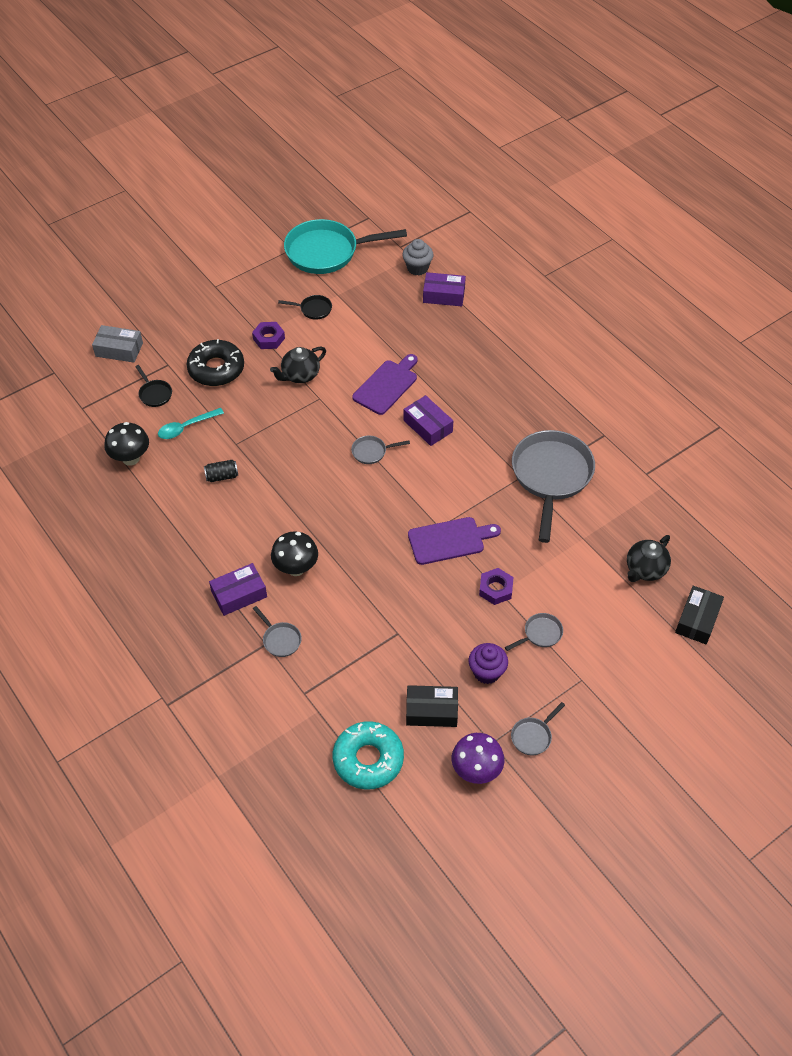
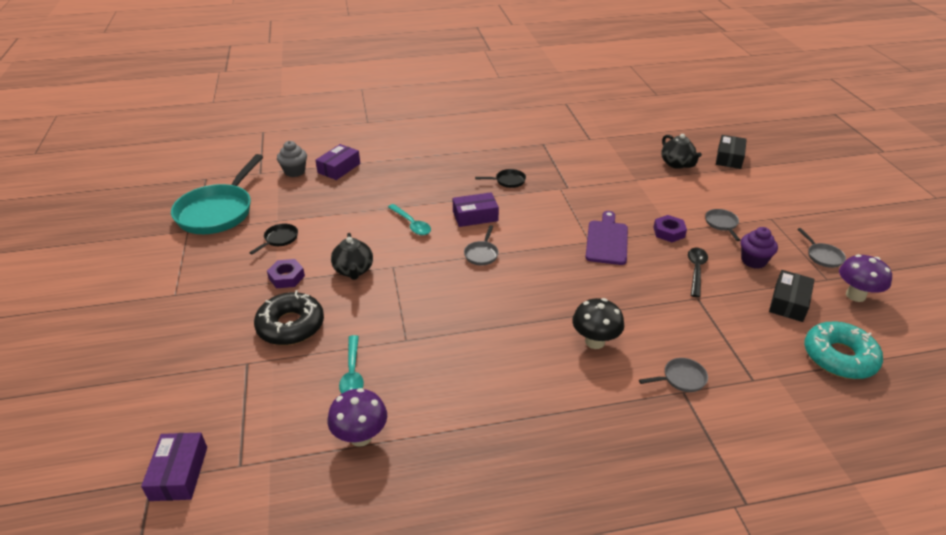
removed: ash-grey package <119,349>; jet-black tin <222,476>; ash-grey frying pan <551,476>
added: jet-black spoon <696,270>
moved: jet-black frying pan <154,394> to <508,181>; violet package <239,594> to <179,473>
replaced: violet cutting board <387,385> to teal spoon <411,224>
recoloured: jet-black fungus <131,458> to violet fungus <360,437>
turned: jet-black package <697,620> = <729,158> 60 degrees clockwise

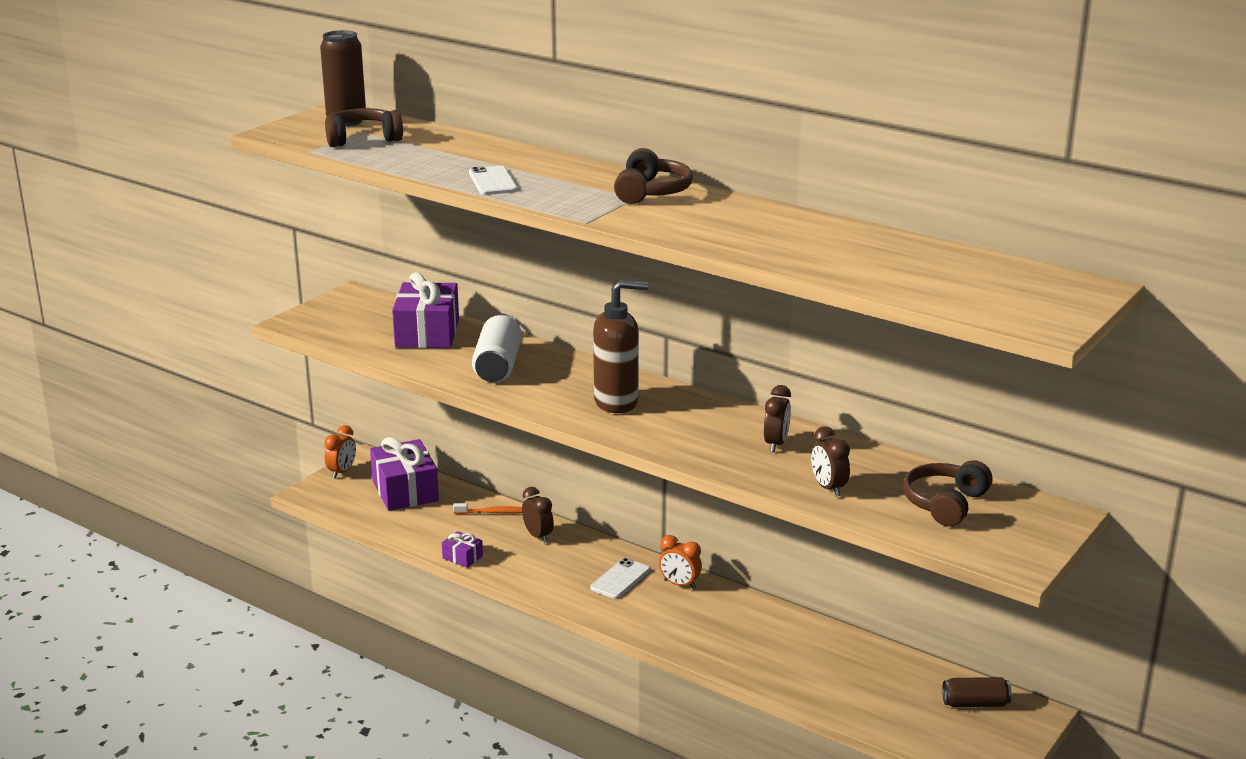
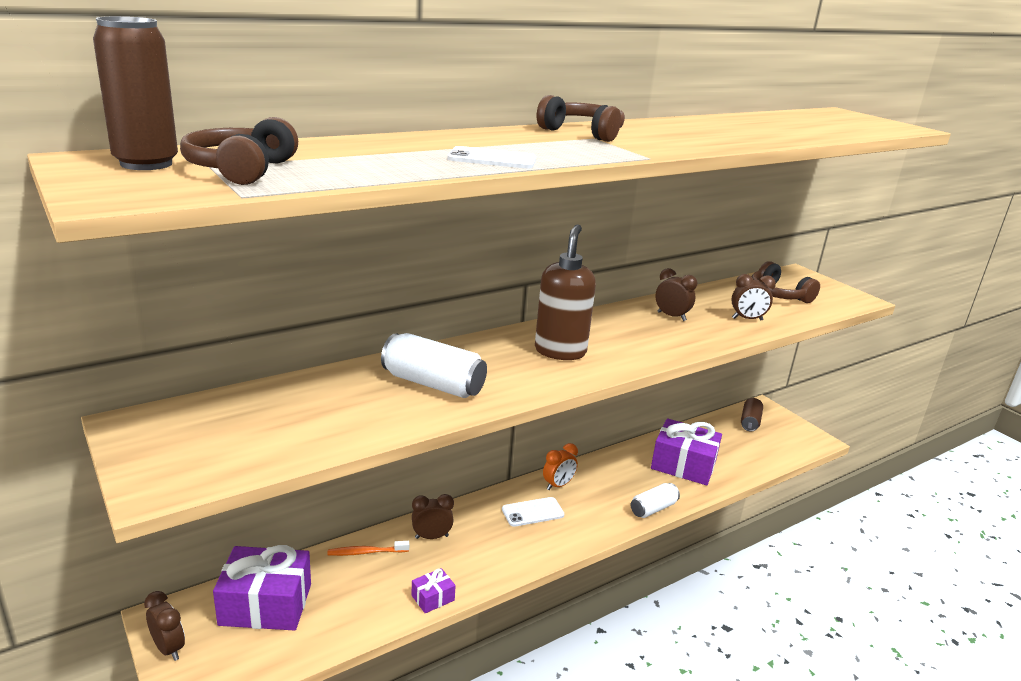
added: snow-white tin <653,508>
moved: violet gift <427,333> to <683,465>
recoloured: bright orange bedside clock <342,472> to russet bedside clock <168,648>
turned: bright orange tooth brush <493,512> = <366,552> 120 degrees counterclockwise; snow-white mobile phone <620,579> = <532,512> 75 degrees counterclockwise

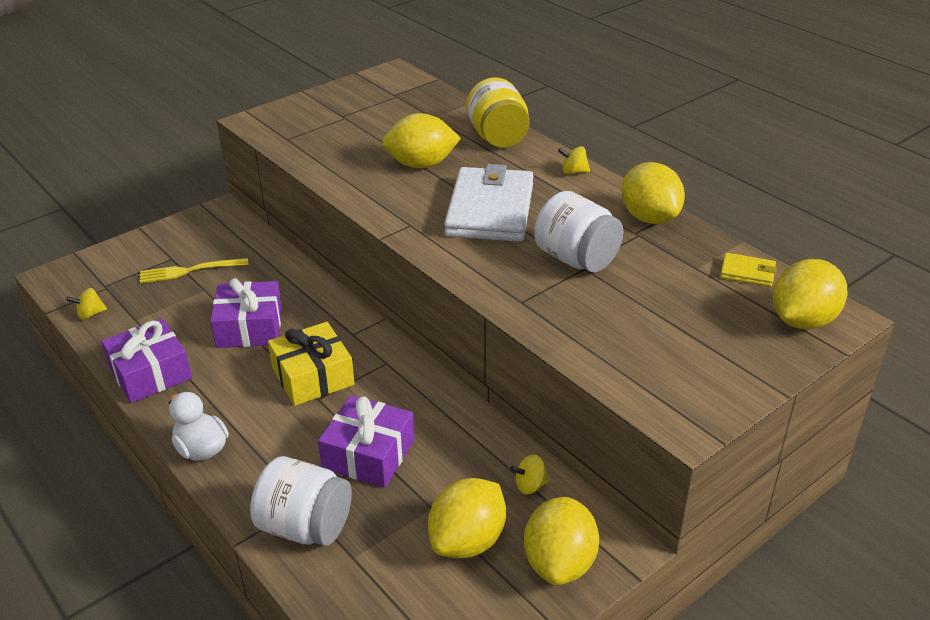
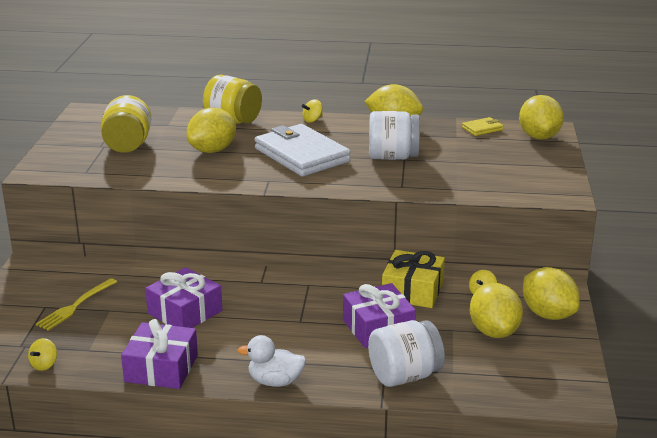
added: bright yellow jam jar <128,145>
moved: bright yellow gift <313,376> to <412,291>

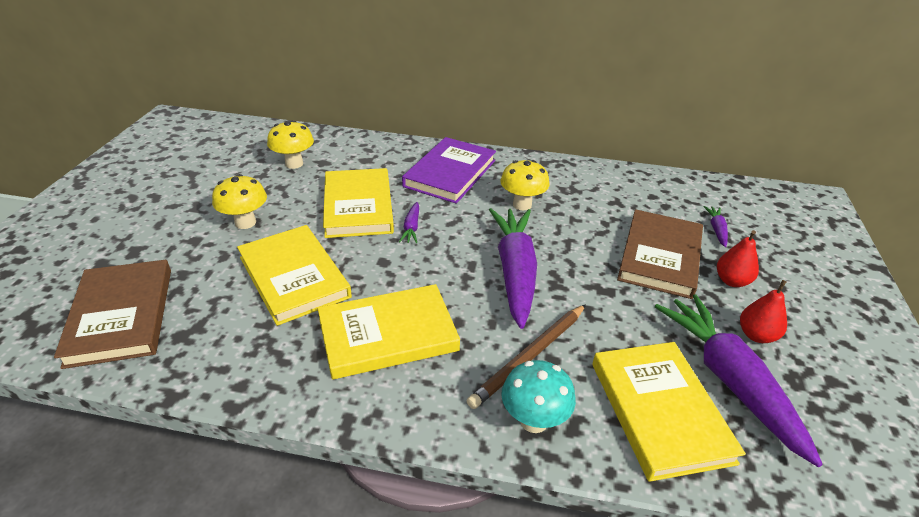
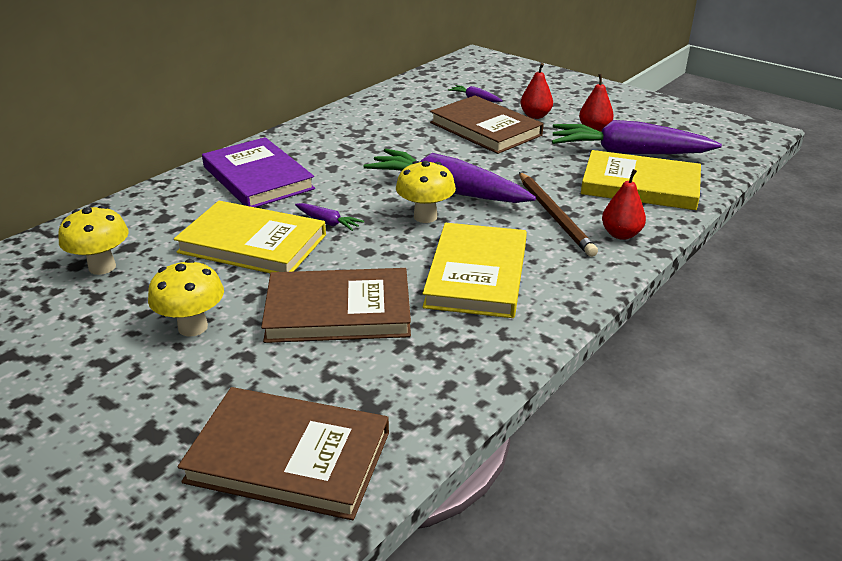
moved: bright yellow fungus <522,204> to <425,217>
replaced: teal fungus <533,420> to red toy pear <621,234>
recoloured: bright yellow hardback <294,277> to russet hardback <338,311>

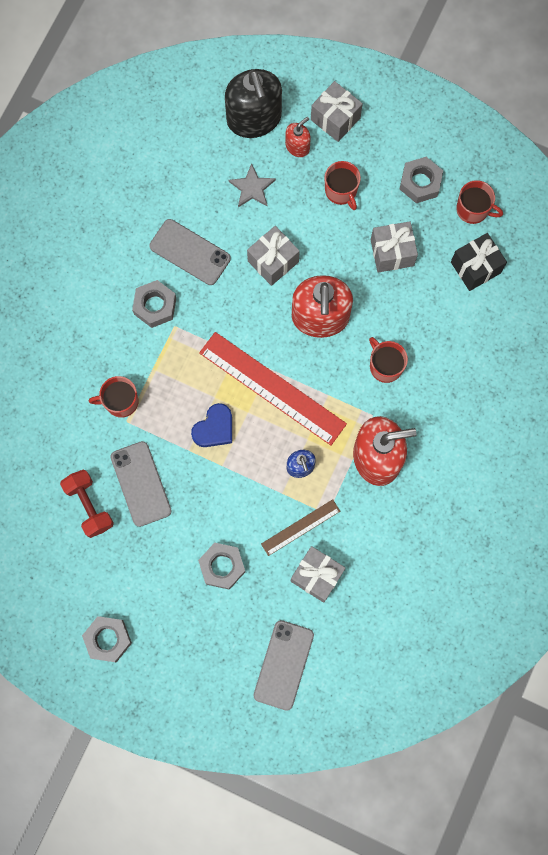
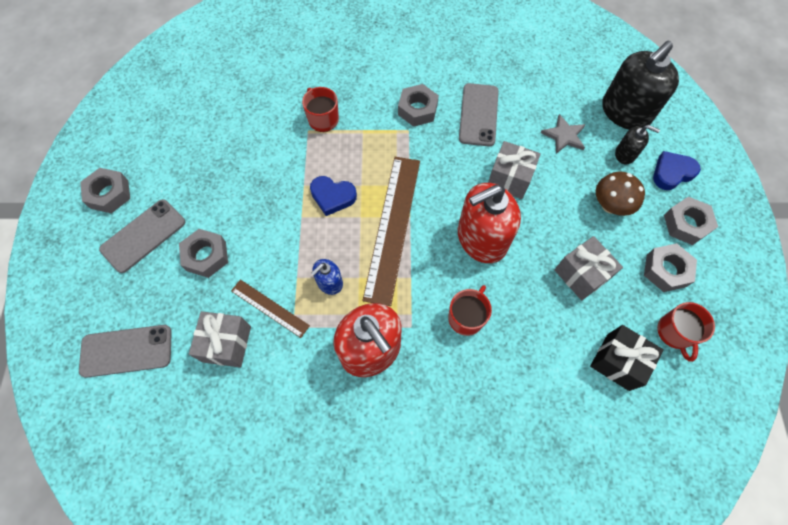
removed: red hand weight <89,506>
added: ash-grey nut <686,224>
moved: ash-grey mobile phone <141,483> to <143,236>
replaced: ash-grey gift <335,119> to blue heart shape <672,173>; red mug <341,191> to russet fungus <610,206>
recoloured: red straightedge <272,388> to russet straightedge <393,227>; red pump bottle <297,146> to jet-black pump bottle <625,154>

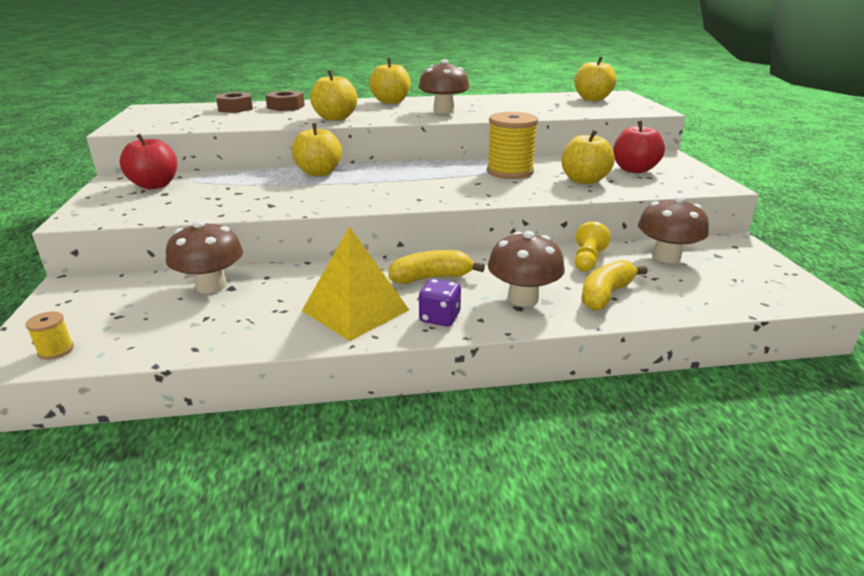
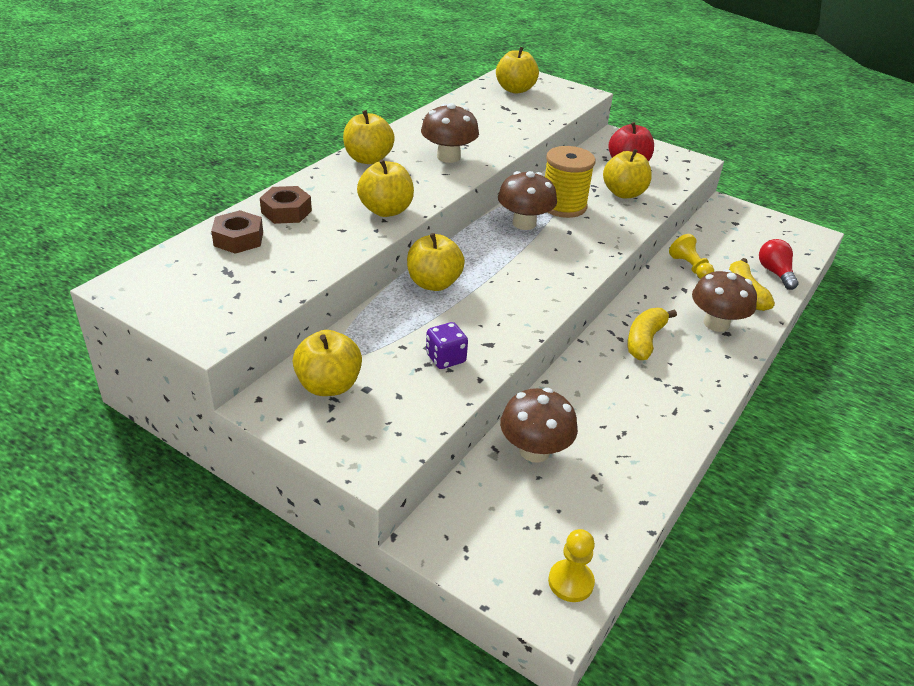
removed: bright yellow pyramid shape <355,310>
added: red bulb <775,273>
moved: violet die <439,318> to <445,358>; russet fungus <666,256> to <524,223>
replaced: bright yellow bobbin <56,350> to bright yellow chess pawn <570,582>
recoloured: red toy apple <155,185> to bright yellow toy apple <329,385>

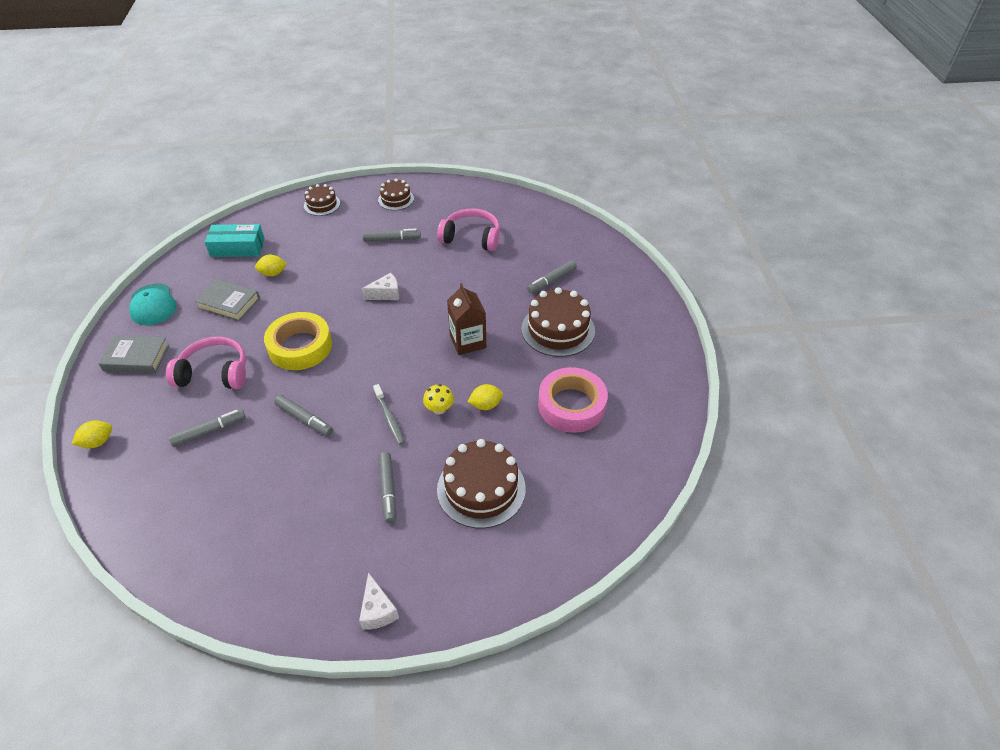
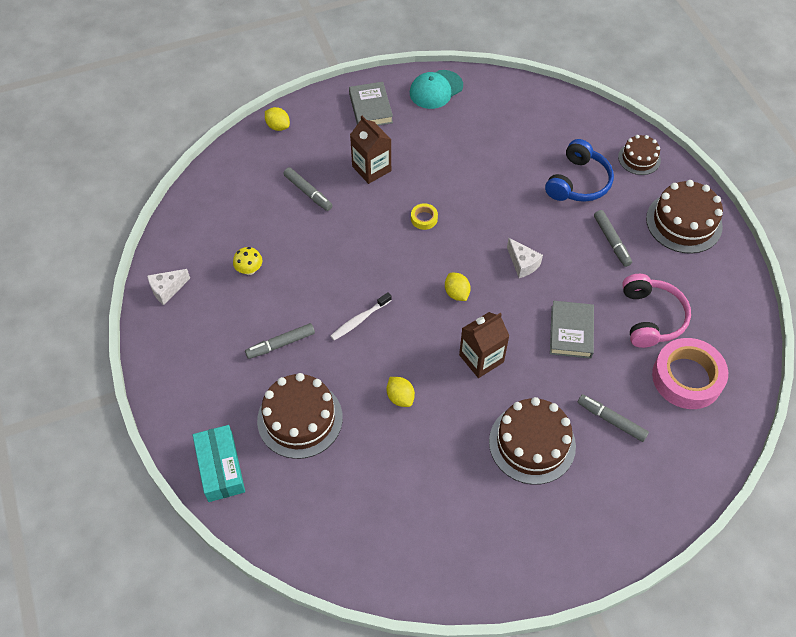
removed: ash-grey felt pen <304,419>
added: blue headphones <578,182>
moved: ash-grey hardback <229,303> to <571,332>; teal package <237,248> to <220,468>; bright yellow citrus fruit <273,273> to <456,293>; snow-white cheese <377,610> to <167,289>; bright yellow fungus <439,409> to <249,270>; rose-pink tape <571,405> to <687,378>
replaced: rose-pink headphones <214,373> to russet milk carton <371,168>
recoloured: ash-grey tooth brush <389,418> to snow-white tooth brush <359,320>
resized: bright yellow tape <300,346> = <424,218> x0.43; russet layer cake <396,199> = <684,222> x1.71

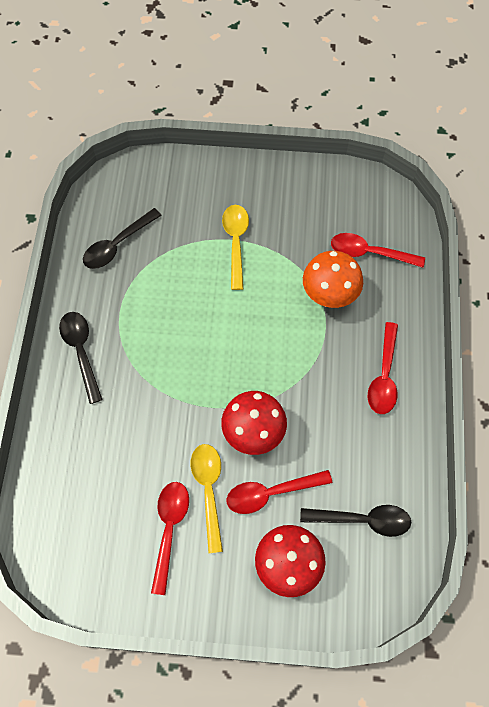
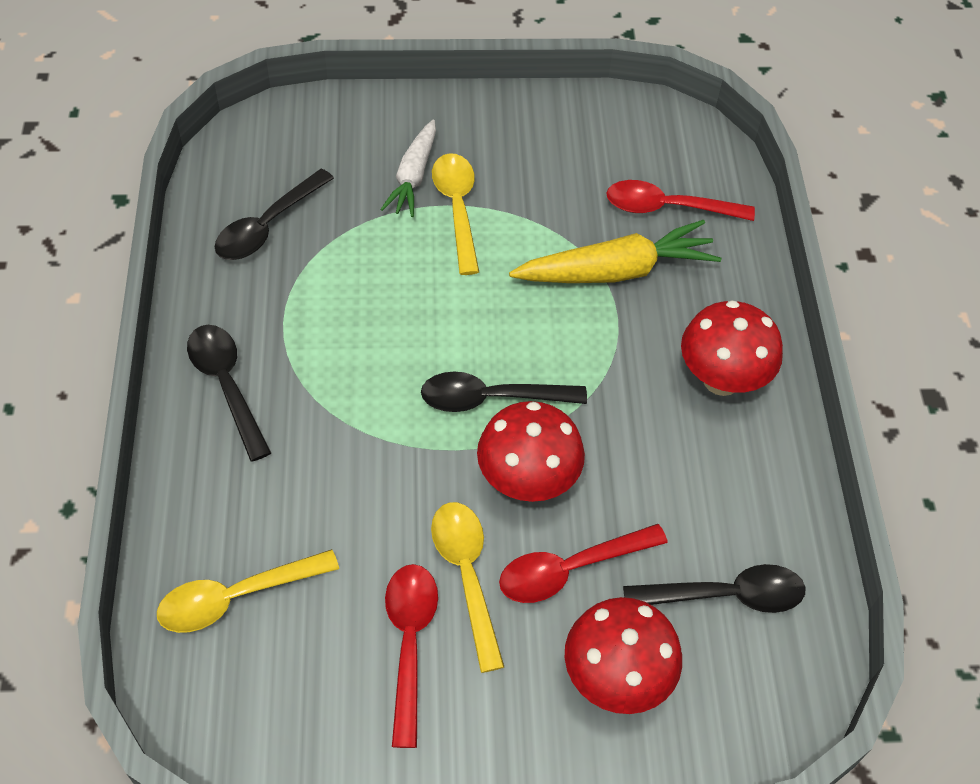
added: bright yellow spoon <236,597>; snow-white root vegetable <413,176>; jet-black spoon <491,398>
replaced: bright orange fungus <329,295> to bright yellow root vegetable <616,271>; red spoon <384,376> to red fungus <721,379>

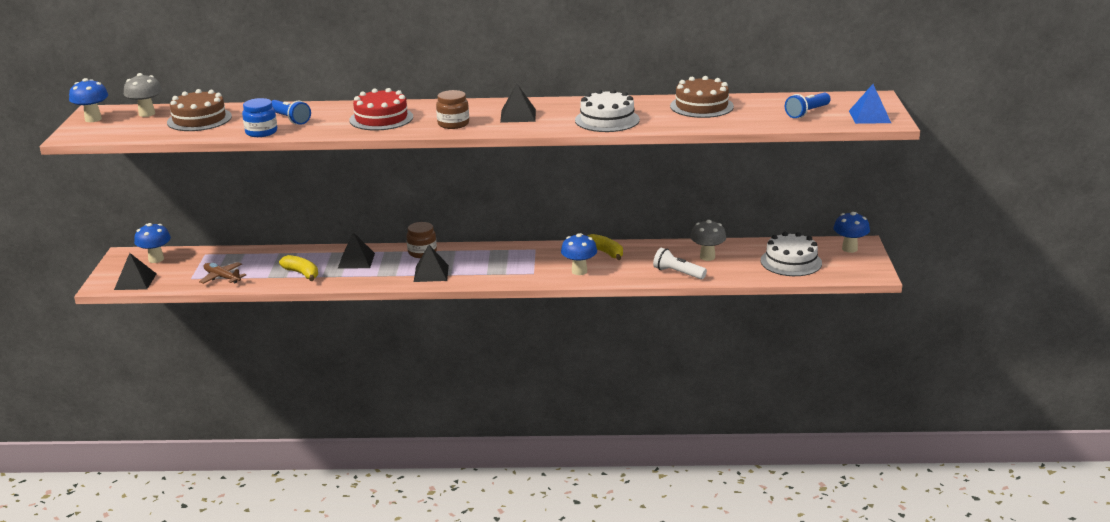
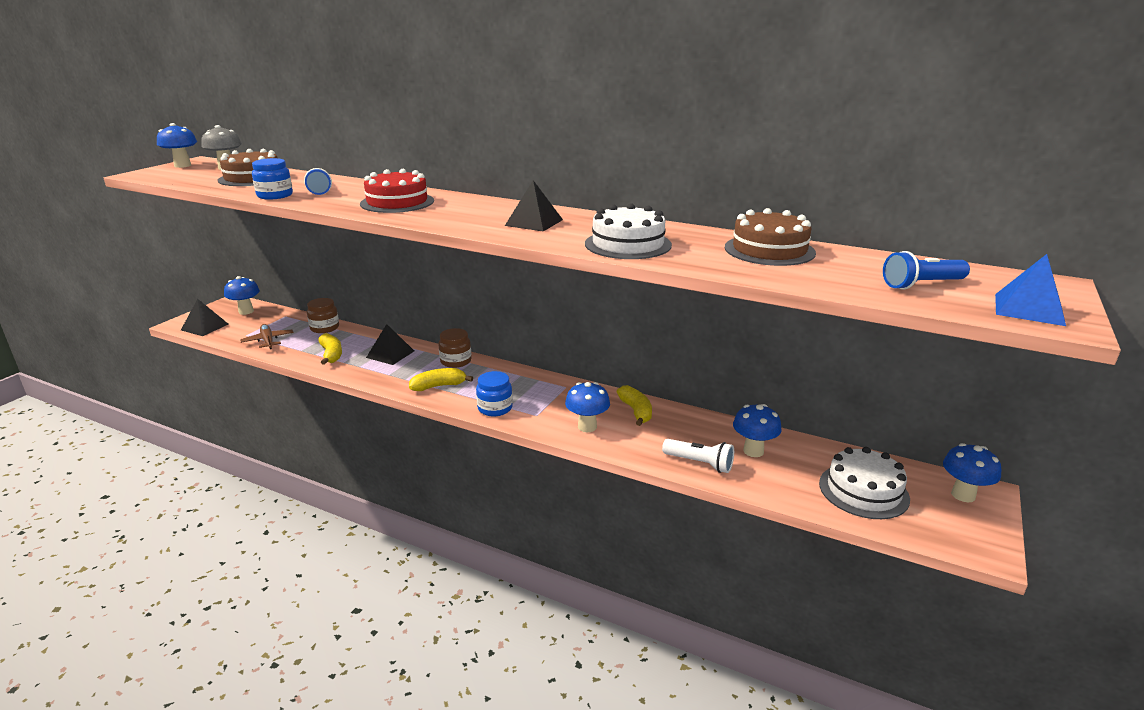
added: blue jam jar <495,408>
moved: russet jam jar <453,124> to <324,328>
replaced: jet-black pyramid shape <431,273> to bright yellow toy banana <439,386>
recoloured: ash-grey fungus <707,257> to blue fungus <753,451>
turned: snow-white torch <678,273> = <699,463> 150 degrees clockwise

